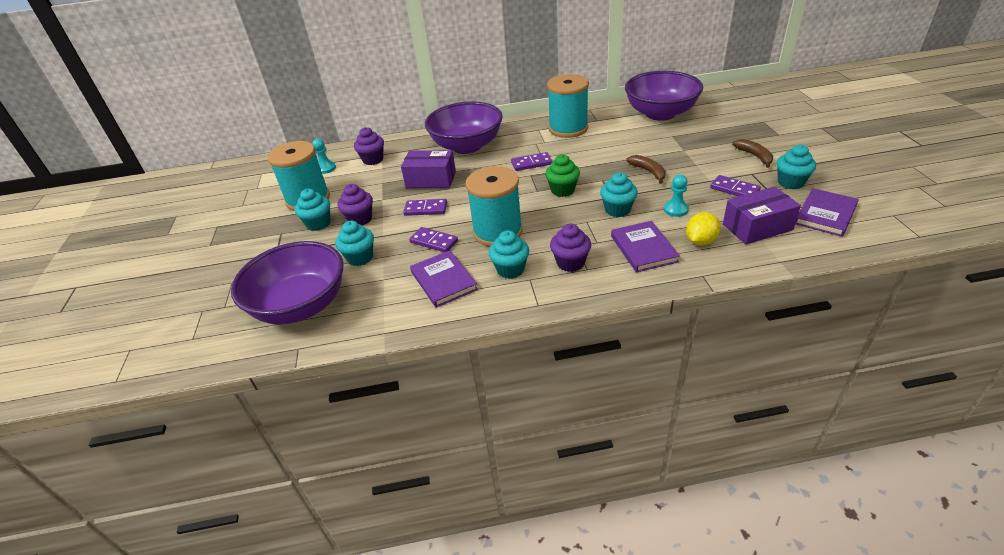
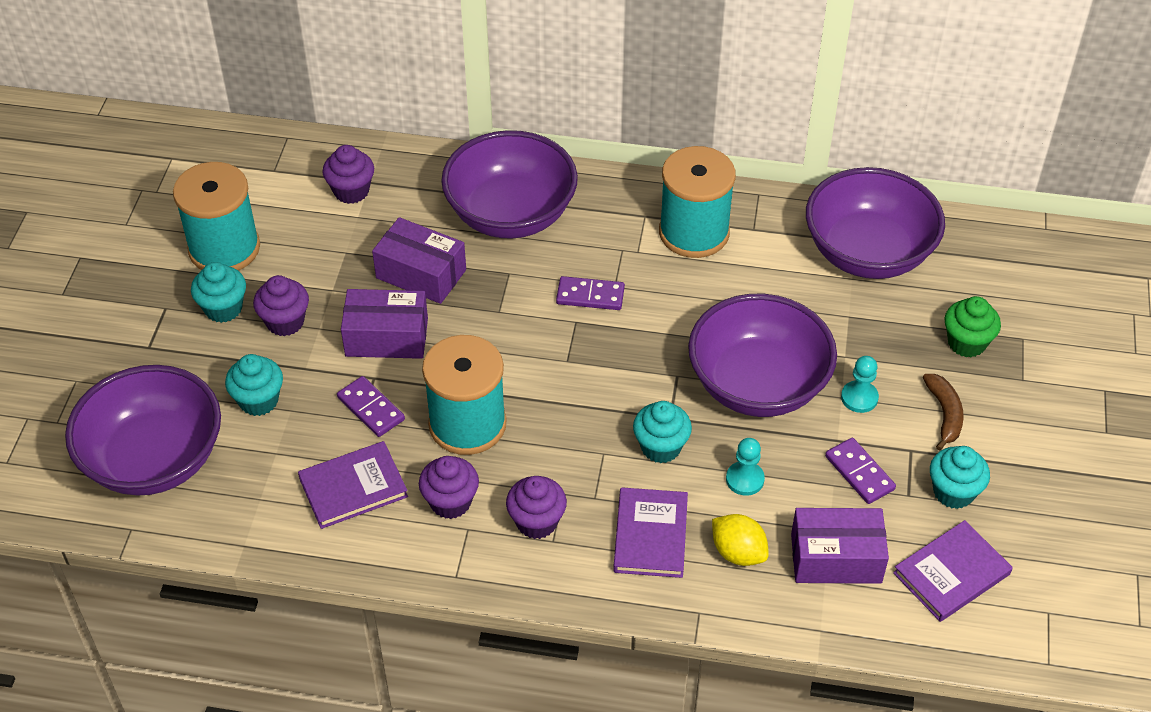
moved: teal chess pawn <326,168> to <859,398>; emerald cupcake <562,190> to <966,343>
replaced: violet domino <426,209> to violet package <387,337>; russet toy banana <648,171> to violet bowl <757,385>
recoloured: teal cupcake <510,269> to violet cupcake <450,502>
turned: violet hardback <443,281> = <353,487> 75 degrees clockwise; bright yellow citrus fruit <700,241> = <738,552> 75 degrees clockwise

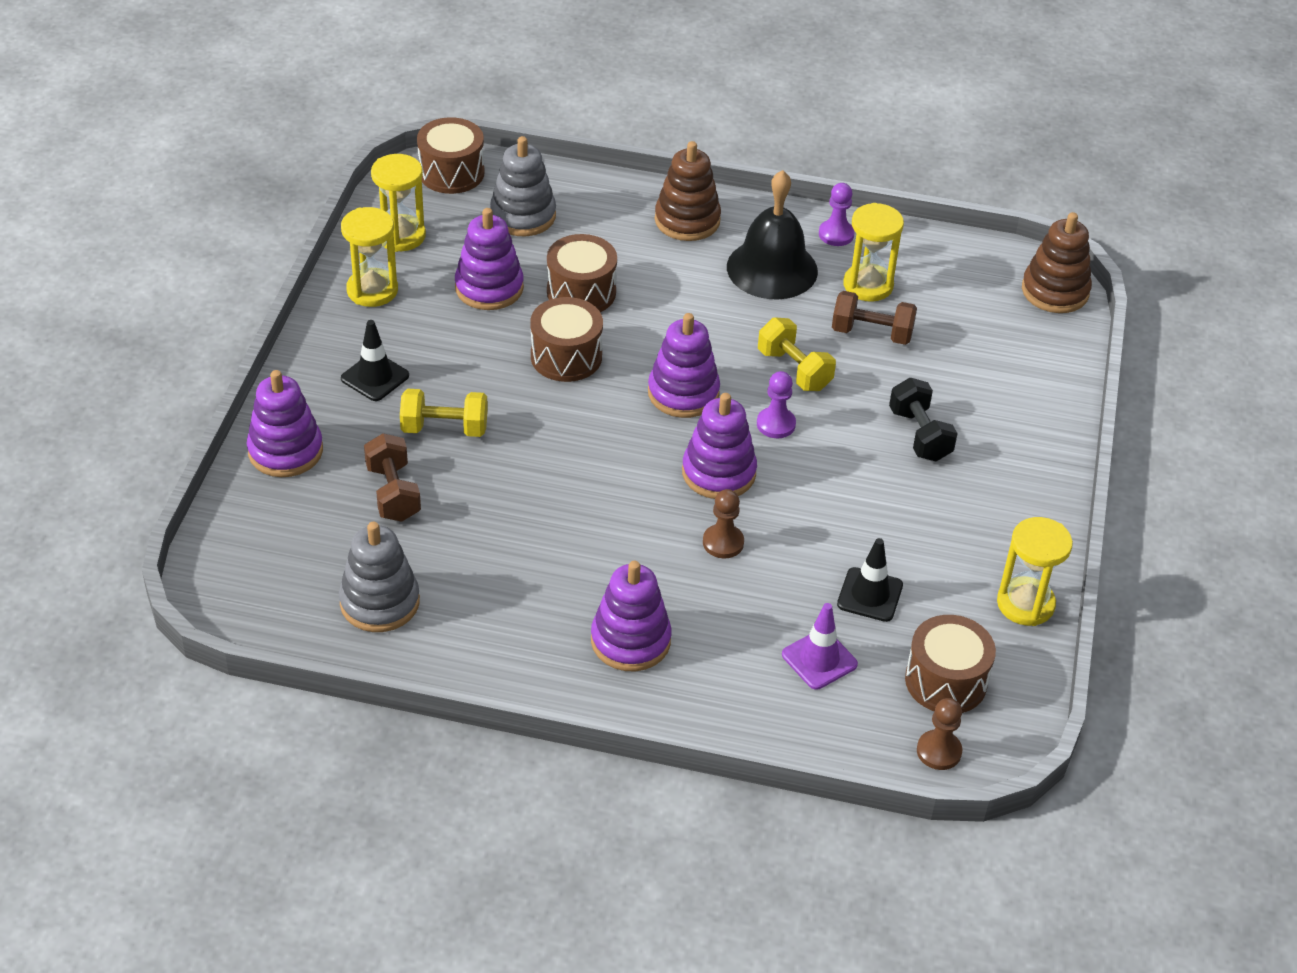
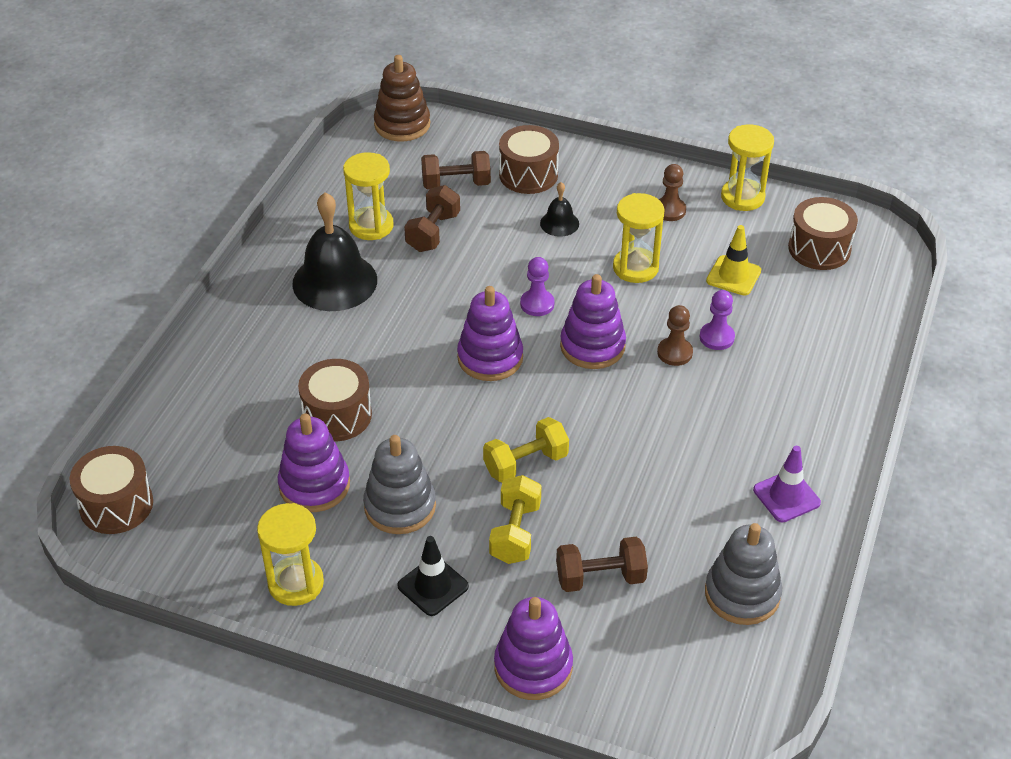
removed: violet stacking rings <630,640>; russet stacking rings <687,220>
added: russet hand weight <456,184>
moved: bright yellow sandglass <400,236> to <635,268>; ash-grey stacking rings <523,216> to <400,506>; russet drum <566,356> to <528,175>; bright yellow hand weight <794,370> to <525,463>; violet road cone <819,659> to <786,496>; violet chess pawn <836,234> to <716,337>; russet chess pawn <939,751> to <669,210>
replaced: jet-black hand weight <919,435> to jet-black school bell <559,223>
recoloured: jet-black road cone <870,595> to bright yellow road cone <733,276>

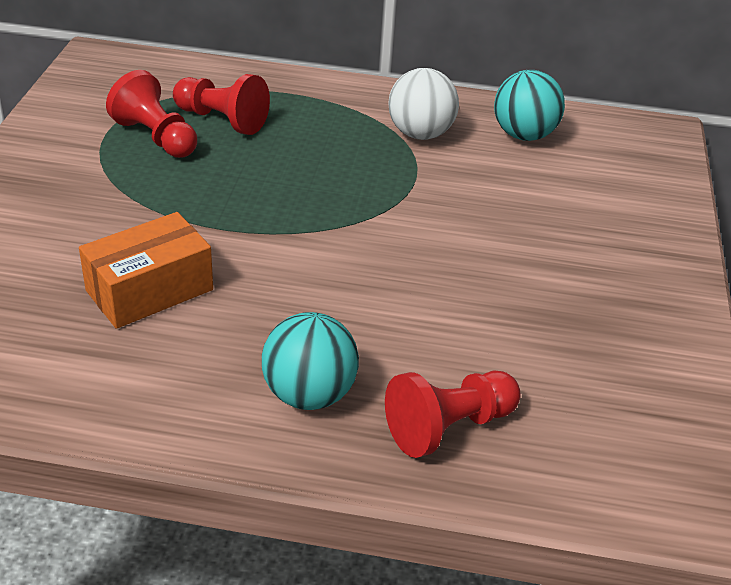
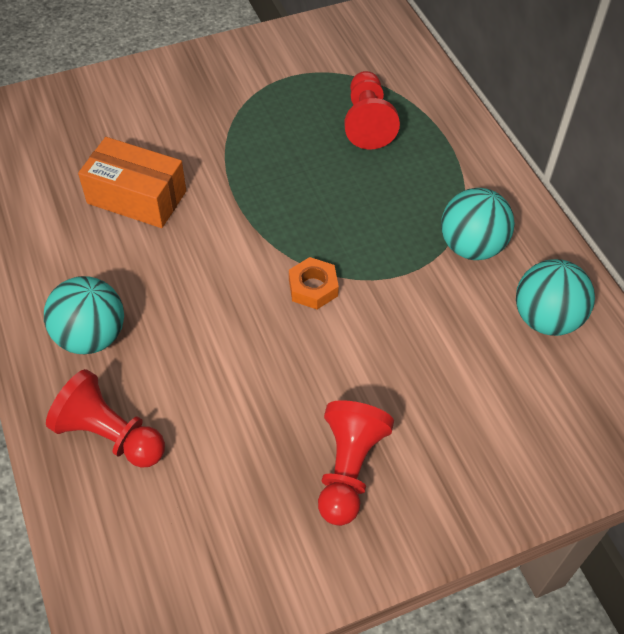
added: bright orange nut <313,288>
moved: red chess pawn <156,137> to <348,469>
recoloured: snow-white play ball <420,134> to teal play ball <471,246>

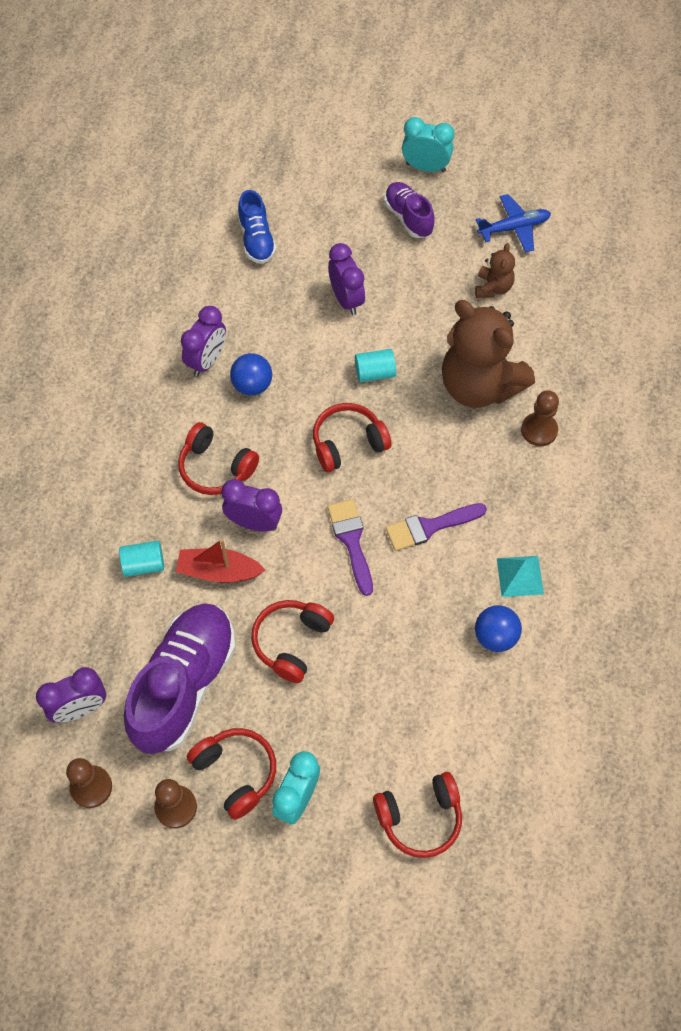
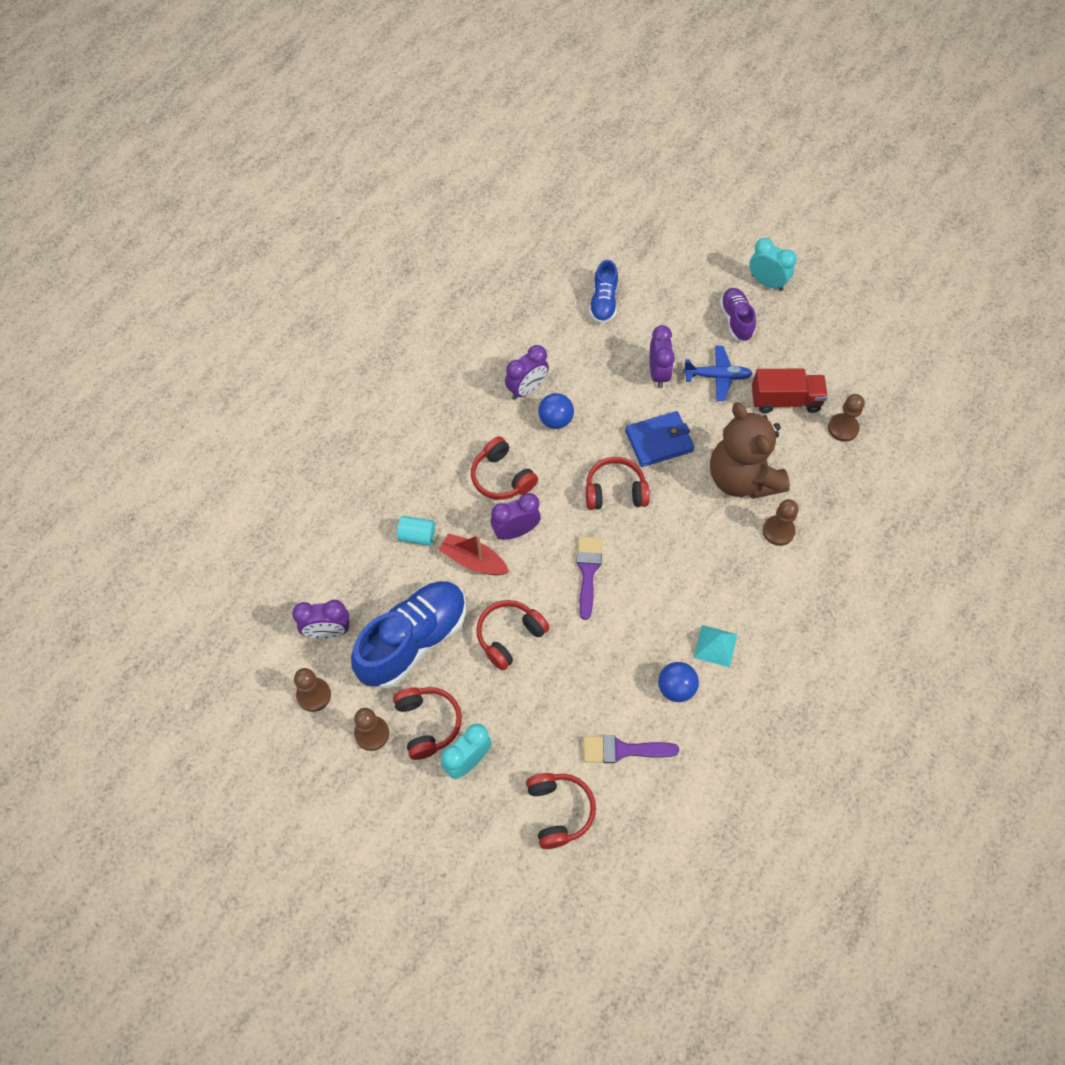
added: russet chess pawn <843,428>
moved: violet paintbrush <430,527> to <623,750>; blue plane <514,228> to <717,376>
replaced: teal cylinder <375,373> to blue wallet <659,441>; russet stuffed bear <493,288> to red truck <785,400>
recoloured: violet sneaker <184,684> to blue sneaker <413,640>
turned: violet bedside clock <254,523> = <515,531> 60 degrees counterclockwise; red headphones <420,817> = <559,811> 105 degrees counterclockwise

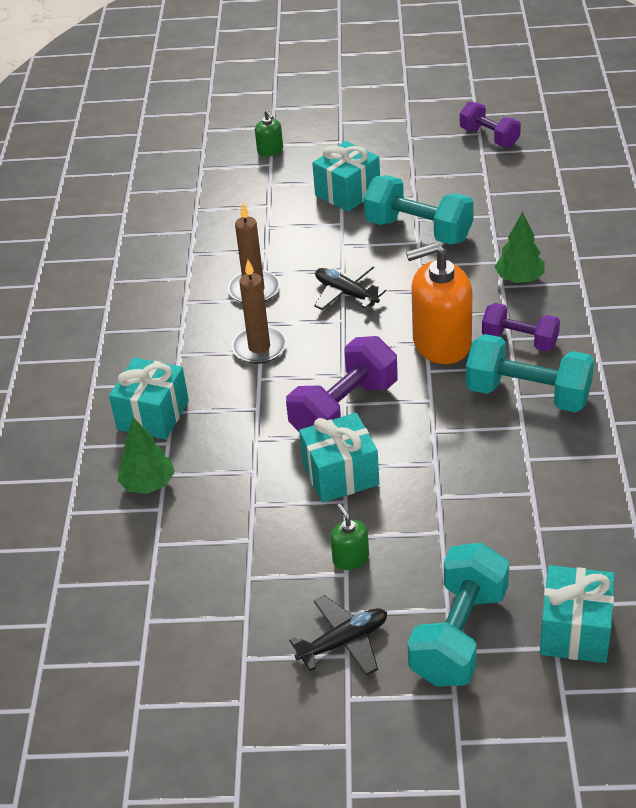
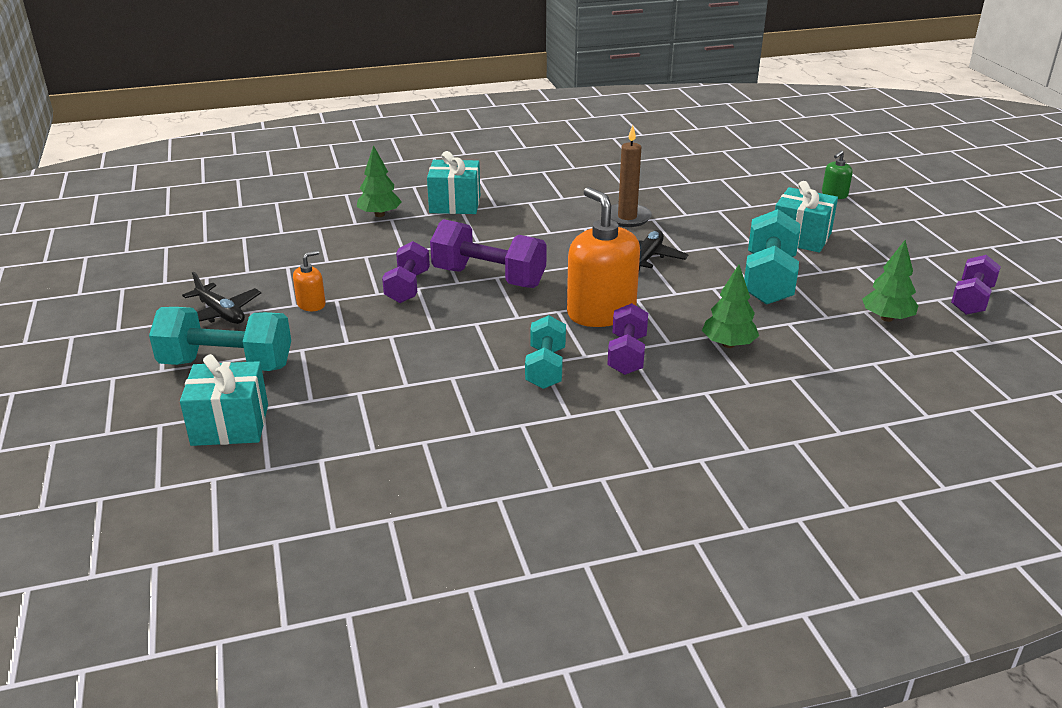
removed: russet candle <259,348>
added: emerald toy tree <887,318>
replaced: teal gift <340,474> to violet hand weight <407,287>
recoloured: emerald pump bottle <350,558> to bright orange pump bottle <311,304>
resized: teal hand weight <528,394> = <545,368> x0.64

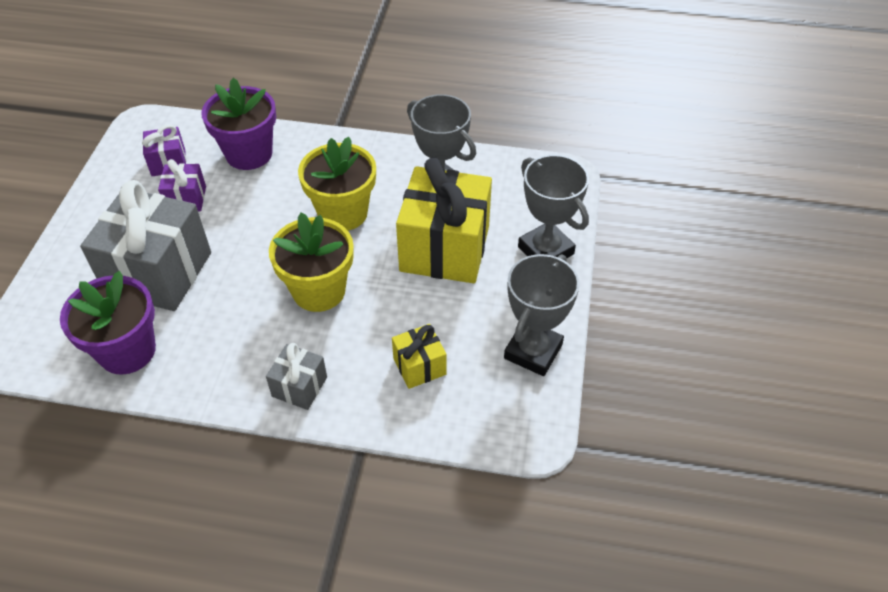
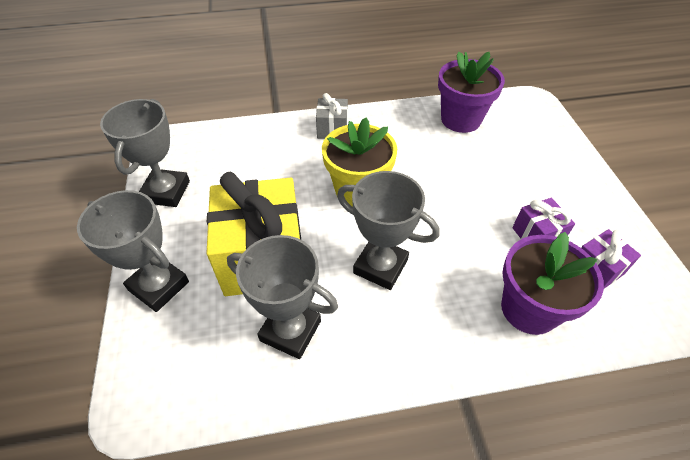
removed: ash-grey gift <159,273>; bright yellow gift <419,366>
replaced: bright yellow flower pot <343,213> to ash-grey trophy <380,266>

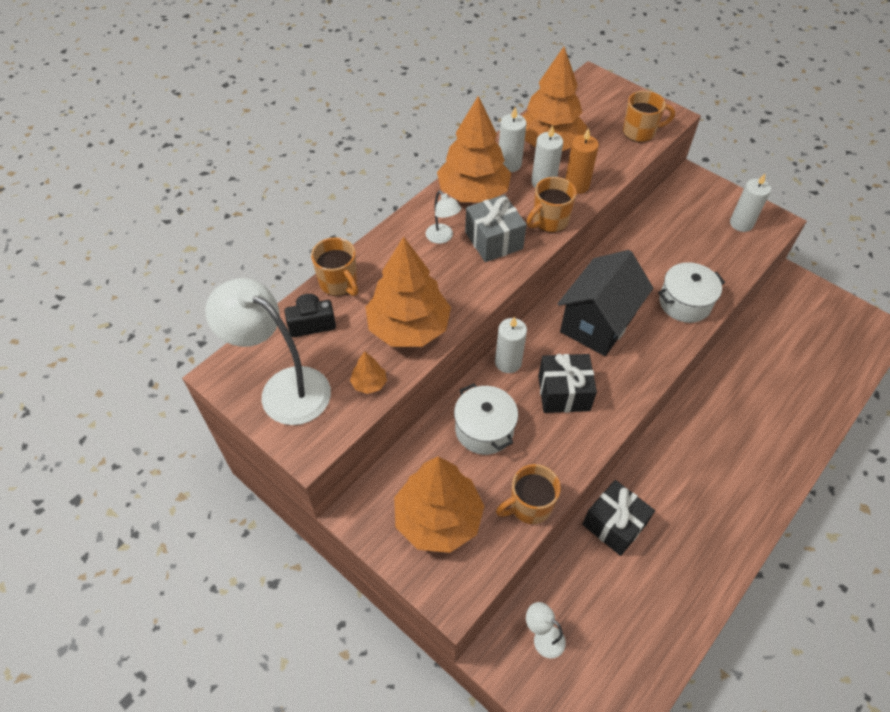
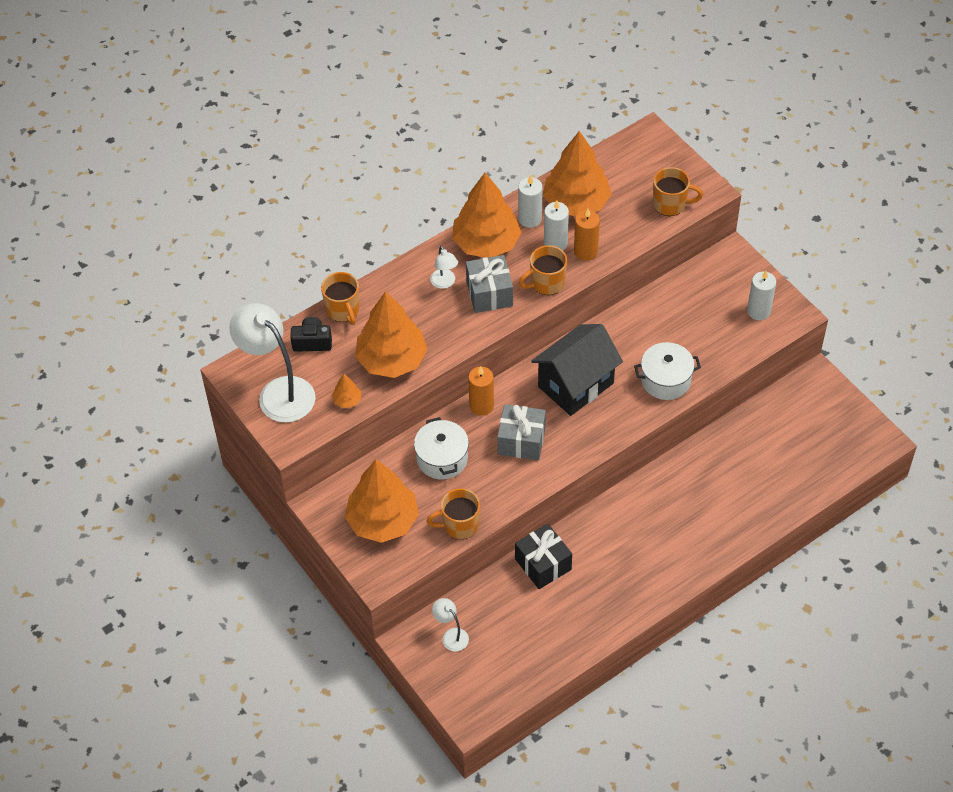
recoloured: snow-white candle <508,362> to bright orange candle <481,406>; jet-black gift <563,393> to ash-grey gift <521,441>

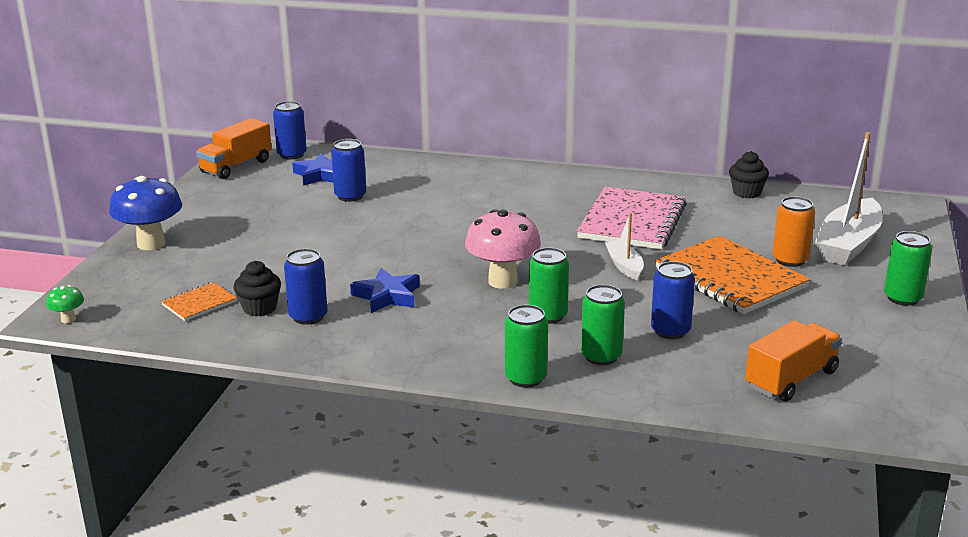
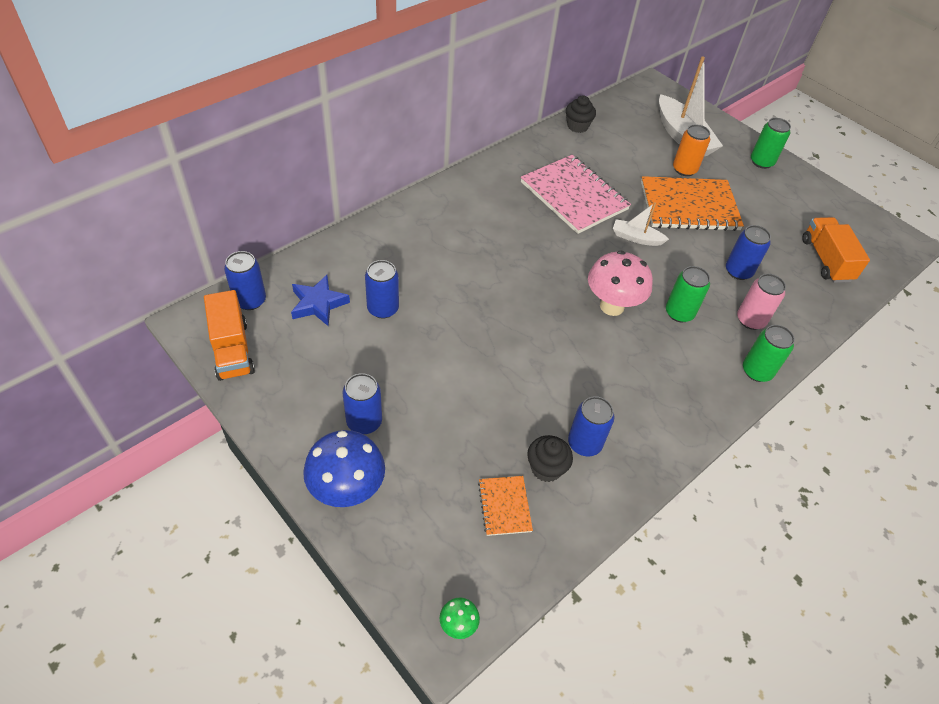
removed: blue star <387,296>
added: blue tin <364,422>
recoloured: emerald tin <601,356> to rose-pink tin <750,320>

